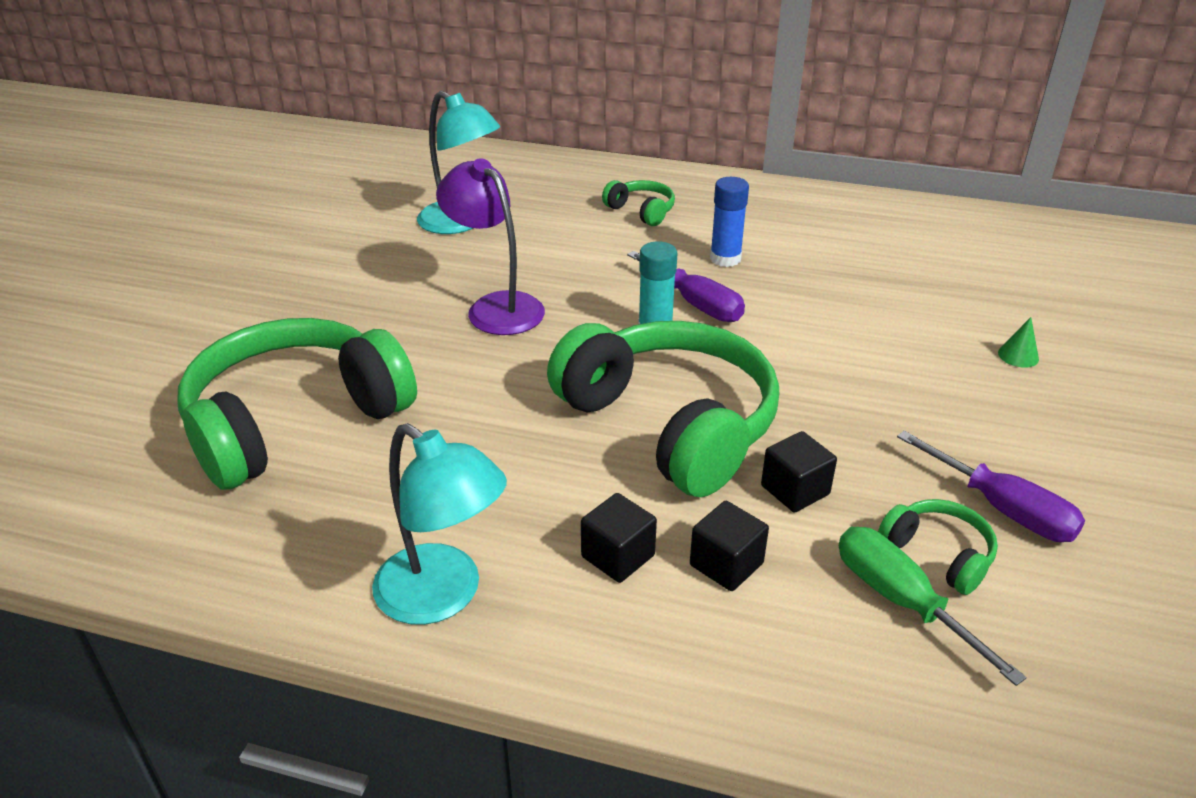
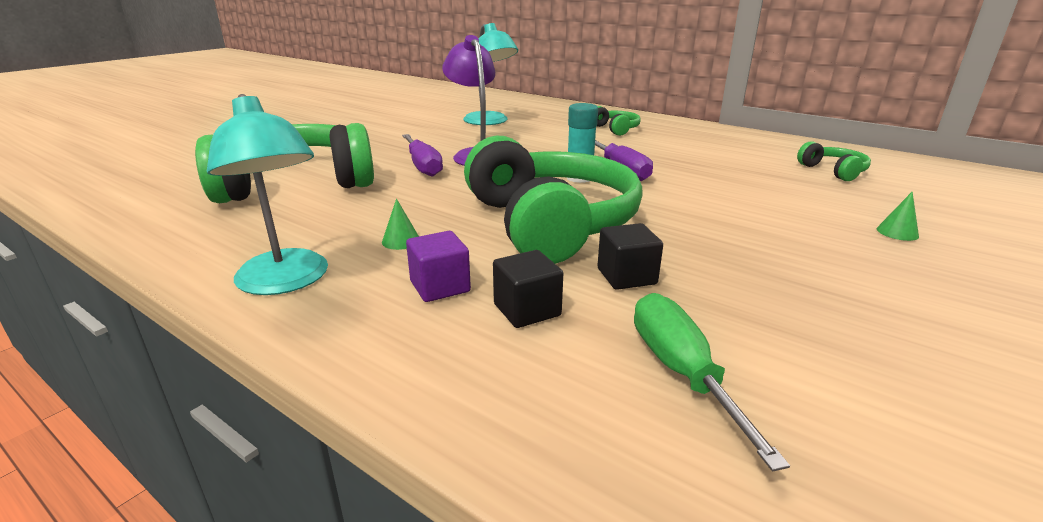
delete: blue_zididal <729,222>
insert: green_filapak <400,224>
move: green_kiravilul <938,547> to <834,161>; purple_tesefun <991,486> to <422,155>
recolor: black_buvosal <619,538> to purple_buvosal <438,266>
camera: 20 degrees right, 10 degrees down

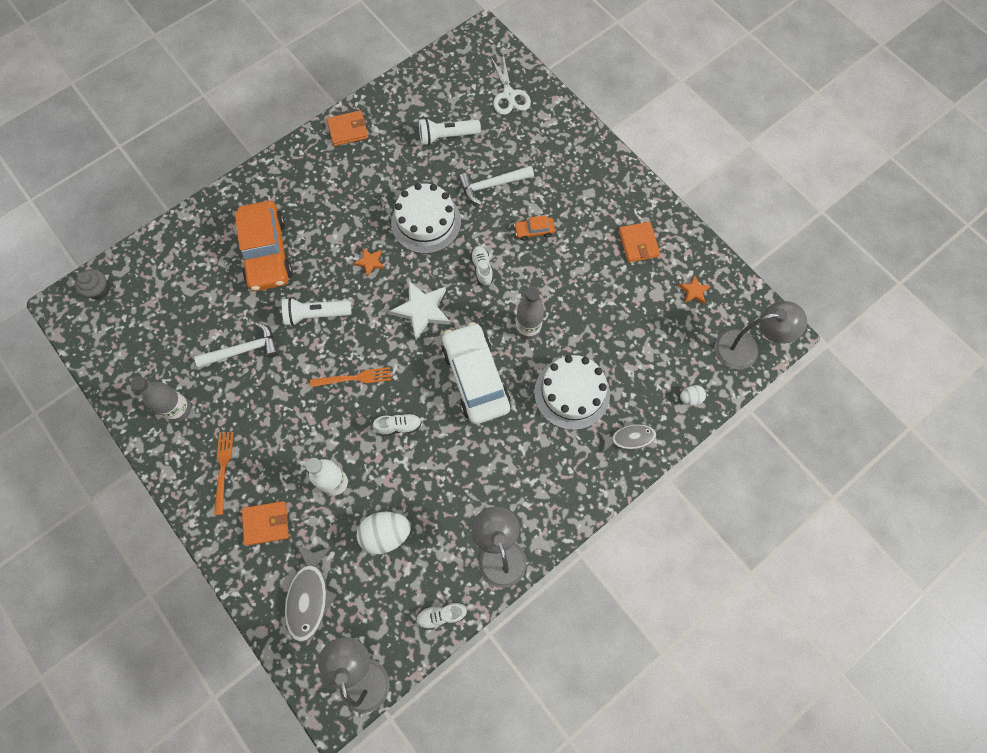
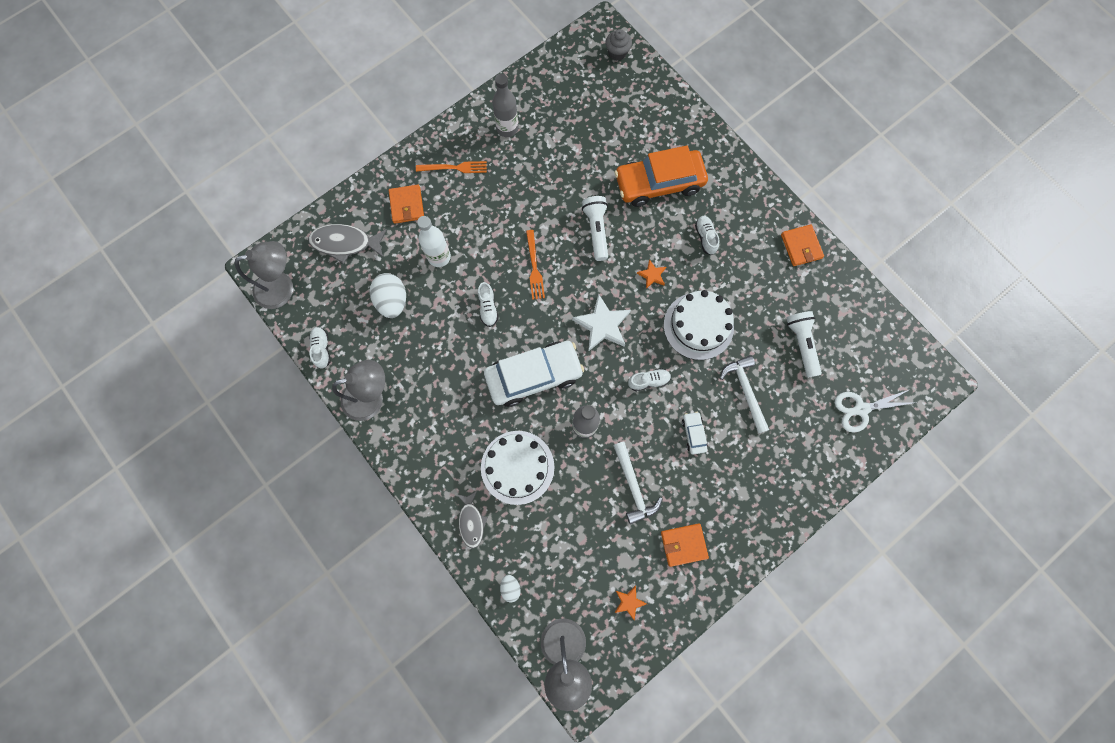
insert: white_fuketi <707,235>
move: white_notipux <236,345> to <637,482>
recolor: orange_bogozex <534,228> to white_bogozex <695,433>
camera: 90 degrees right, 5 degrees up

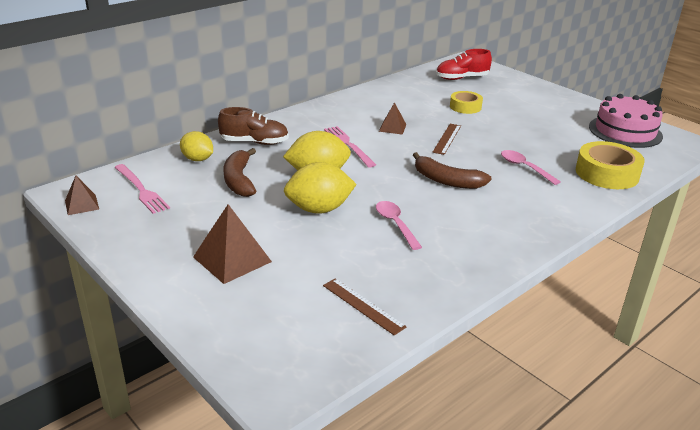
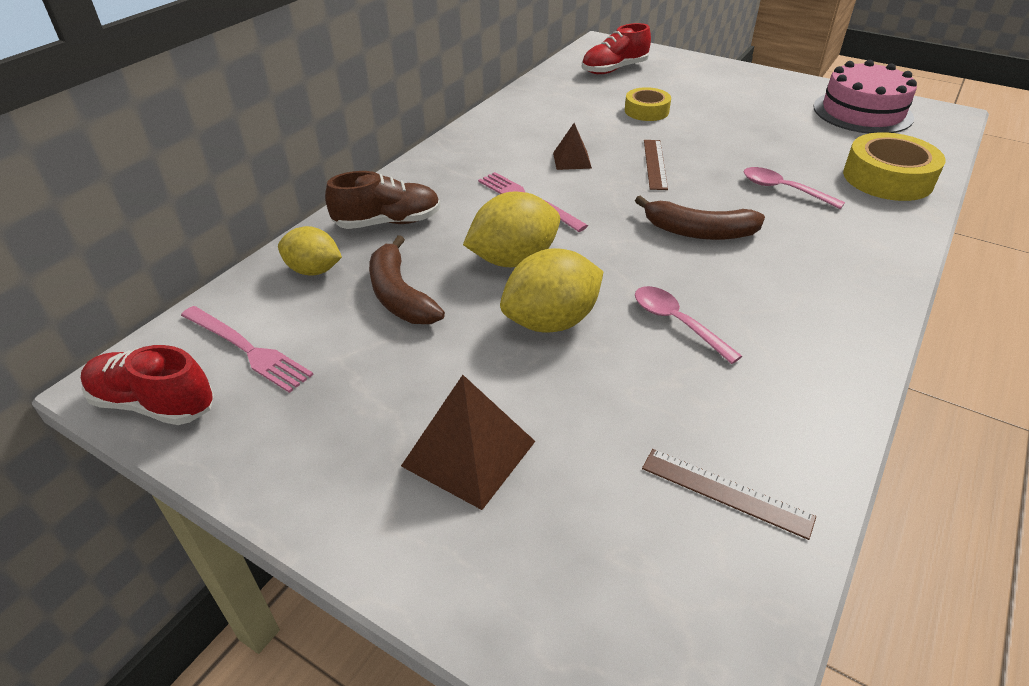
replace: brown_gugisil <82,195> to red_fuketi <147,385>
camera: 15 degrees left, 10 degrees up

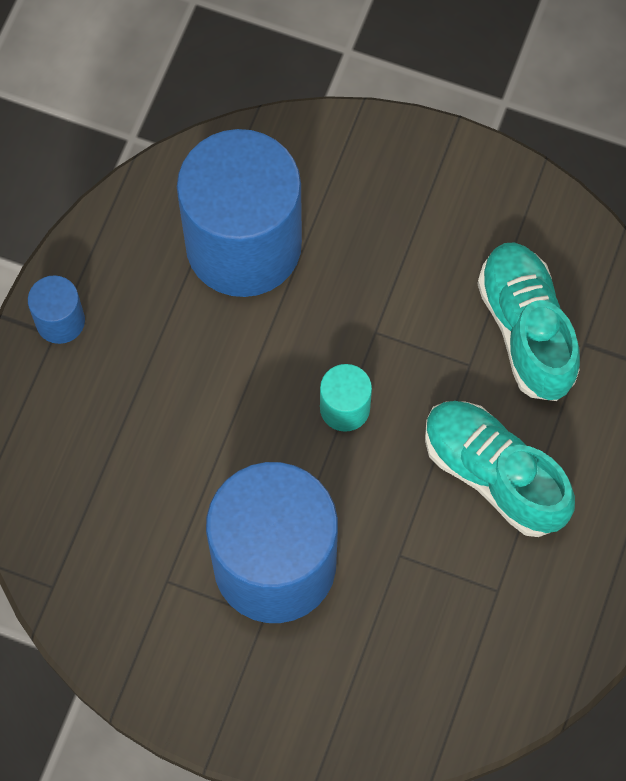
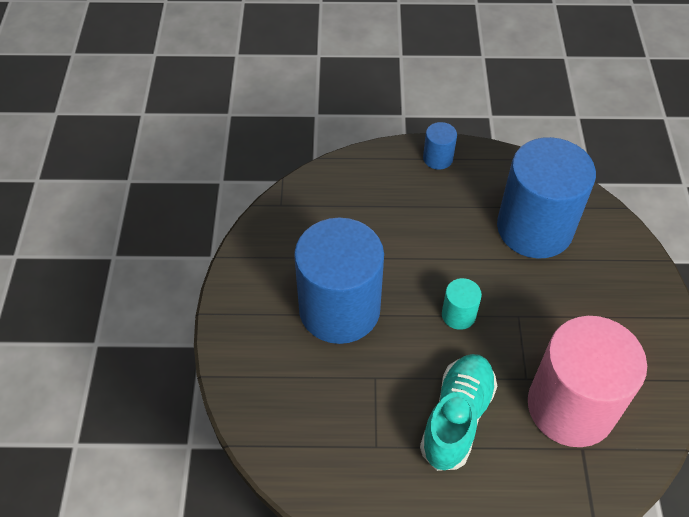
replace: turquoise_fuketi <528,321> to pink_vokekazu <587,381>
camera: 70 degrees right, 15 degrees down

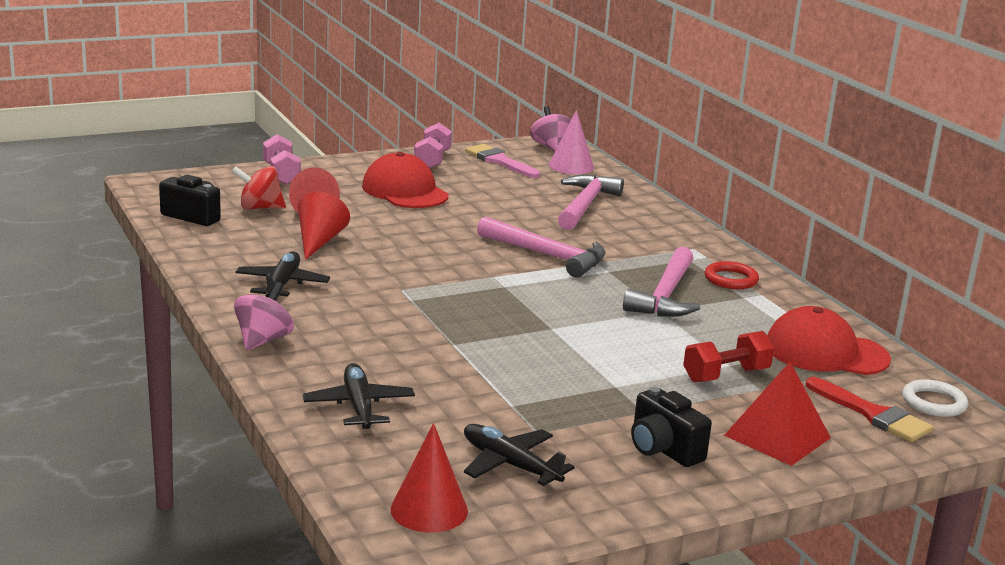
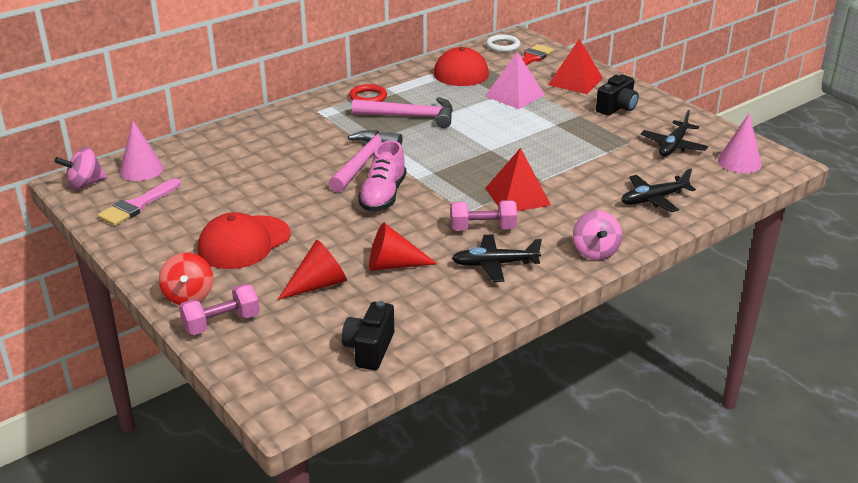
delete: pink_notipux <591,202>
insert: pink_fuketi <382,175>; red_gugisil <518,179>
move: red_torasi <259,188> to <186,279>; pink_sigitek <433,145> to <484,215>
replace: red_sigitek <728,357> to pink_gugisil <515,80>
recolor: red_filapak <429,478> to pink_filapak <740,143>
rotate: pink_torasi <264,316> = <597,235> 105 degrees counterclockwise
camera: 100 degrees left, 10 degrees up

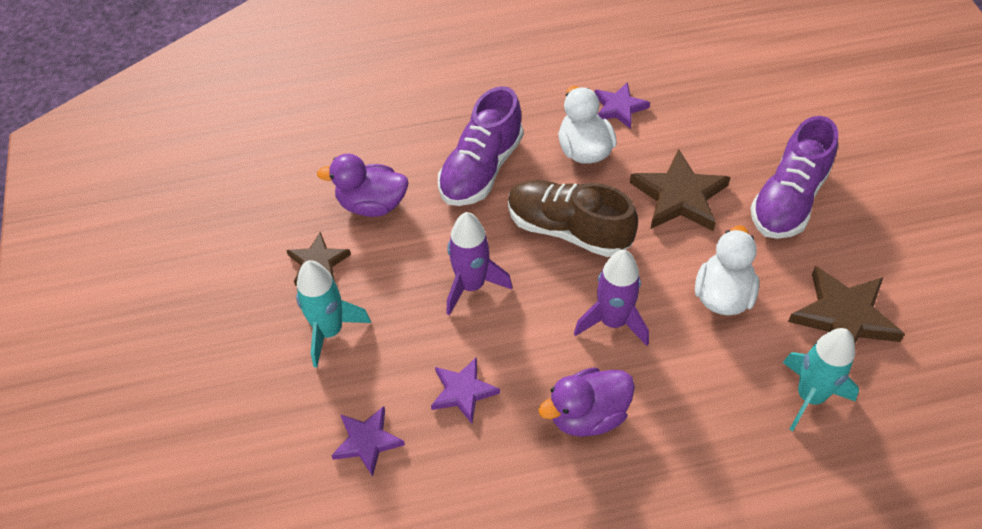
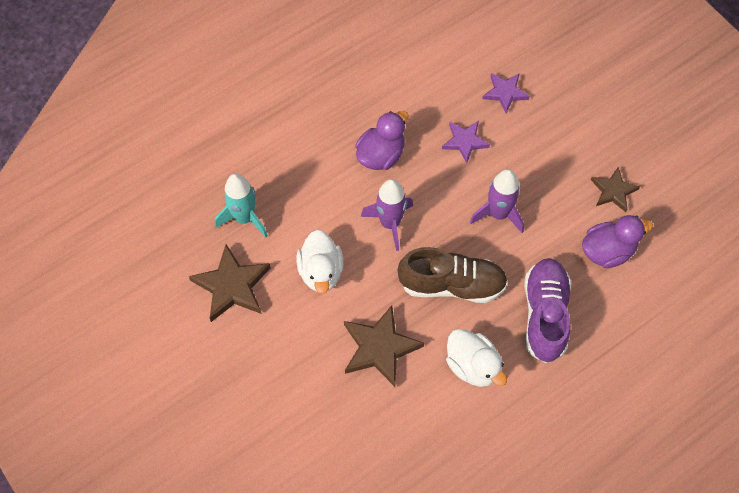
delete: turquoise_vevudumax <333,314>; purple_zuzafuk <622,105>; purple_fuketi <794,177>
camera: 155 degrees right, 10 degrees up

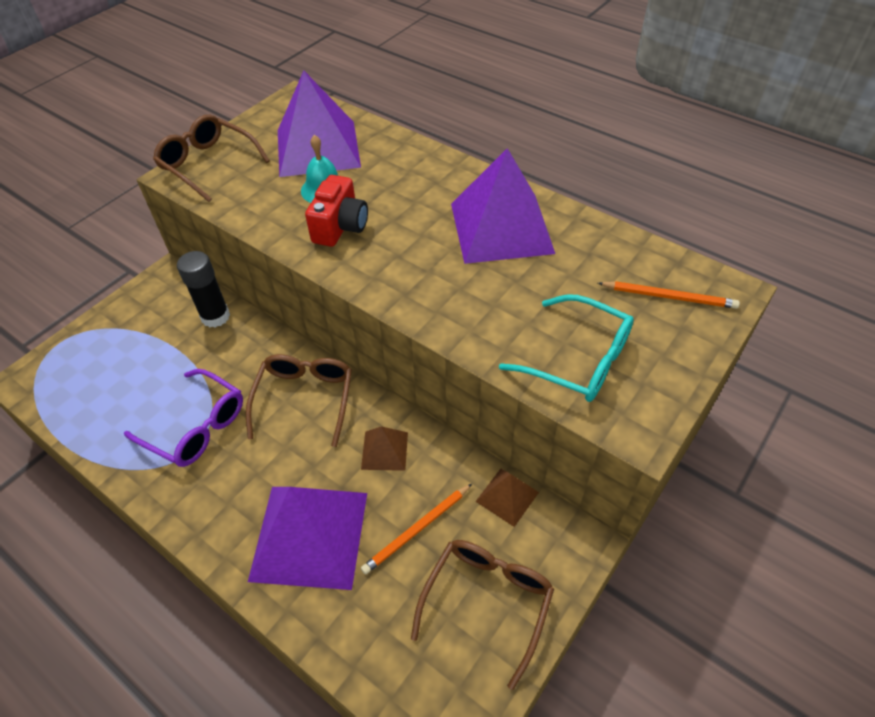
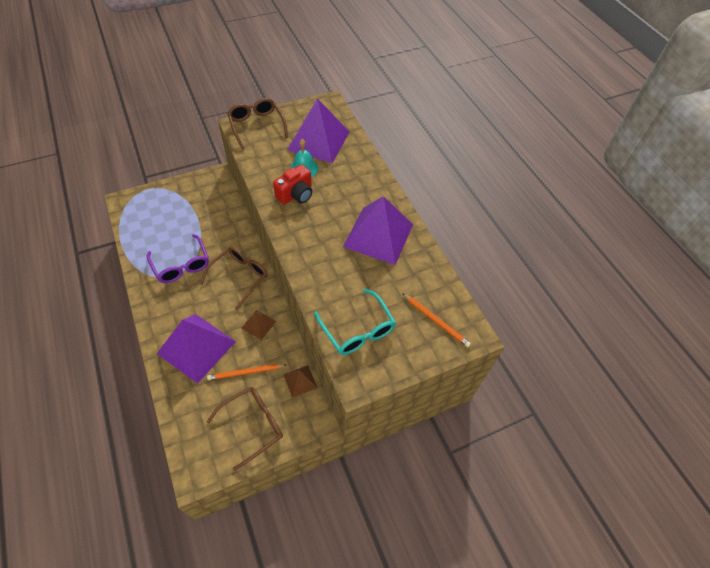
delete: black_zididal <203,289>
camera: 25 degrees right, 5 degrees up

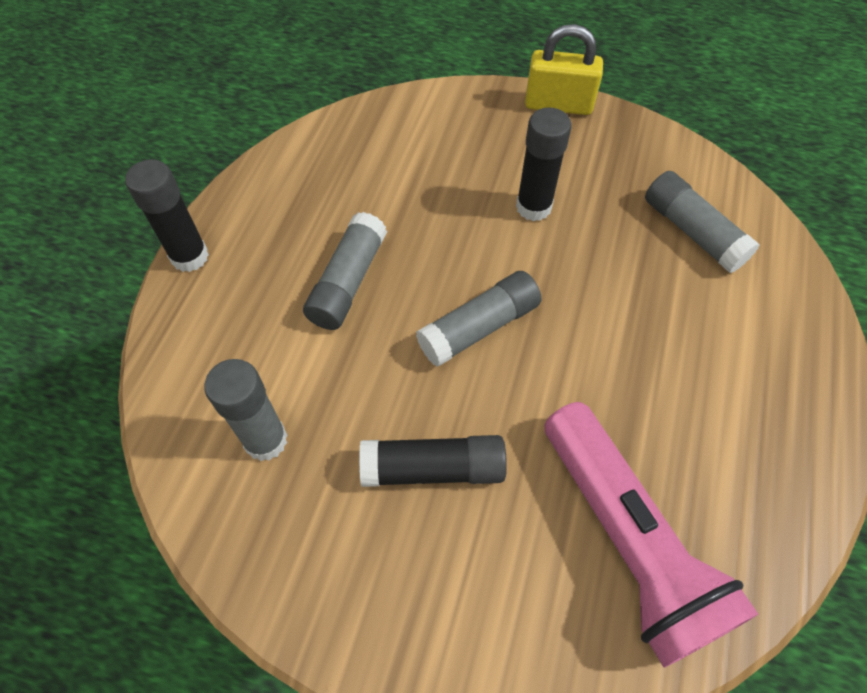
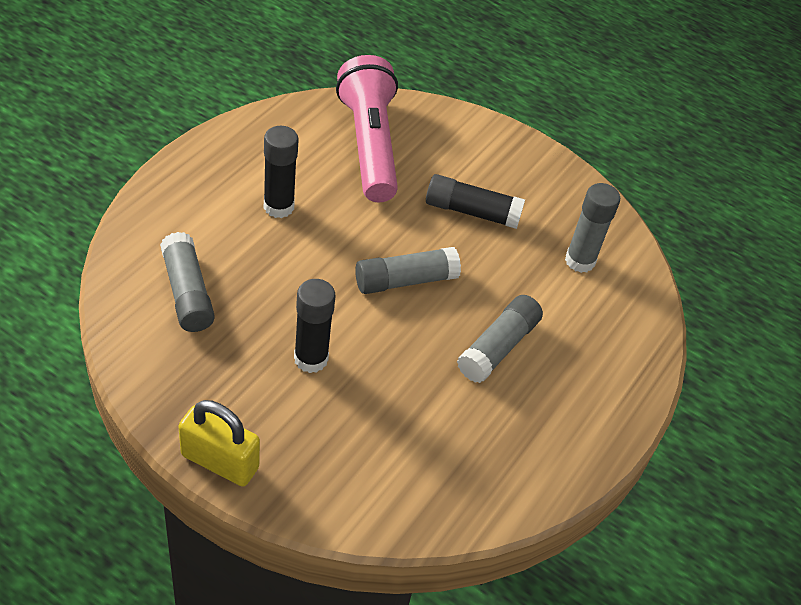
move: black_zididal <167,216> to <281,172>
camera: 170 degrees left, 10 degrees down

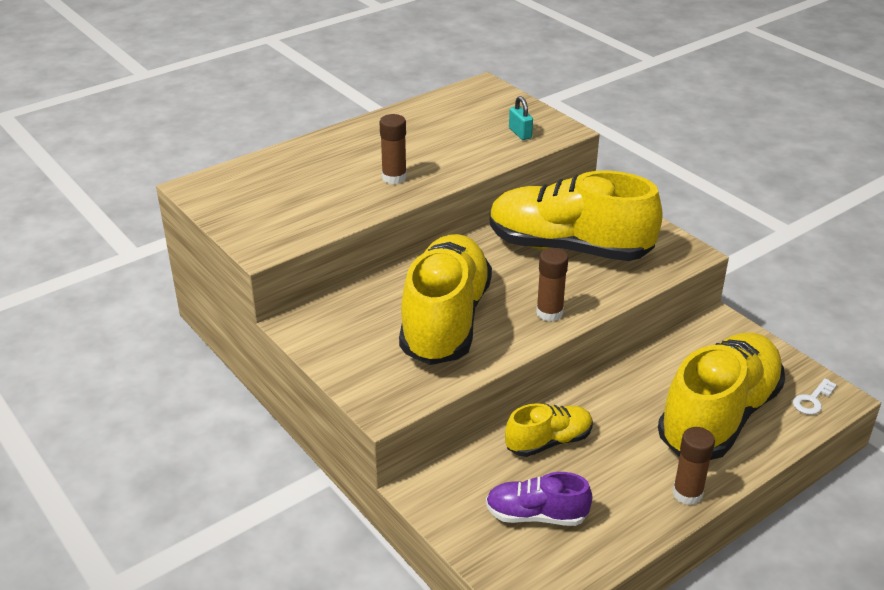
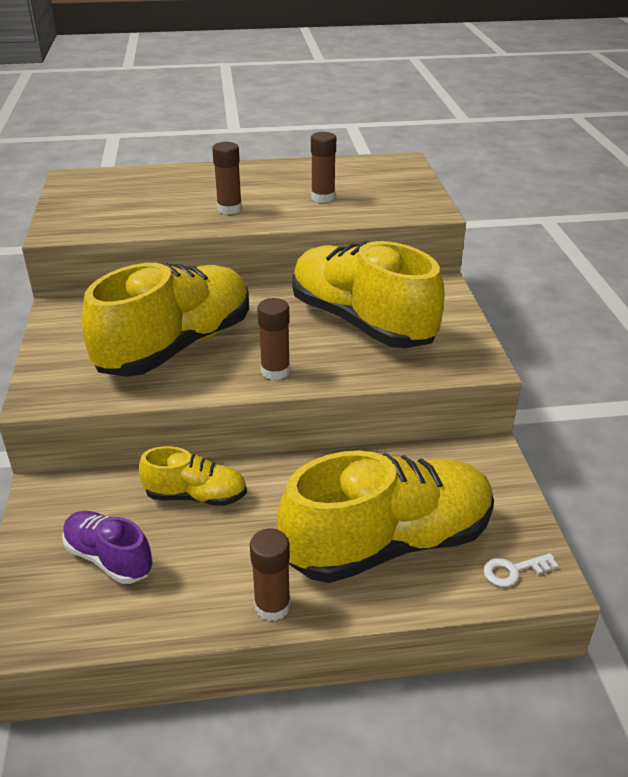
delete: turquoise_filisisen <521,118>
insert: brown_zididal <323,167>
camera: 30 degrees right, 0 degrees up

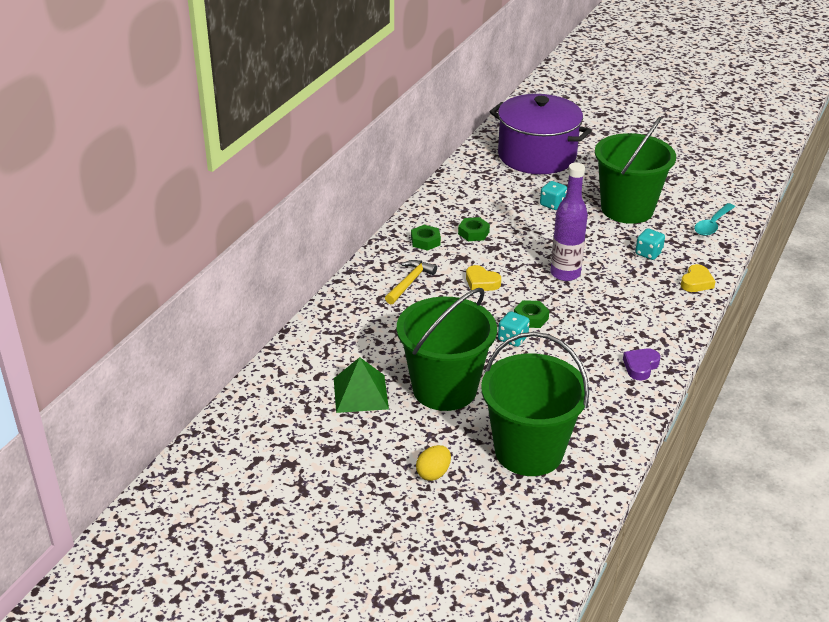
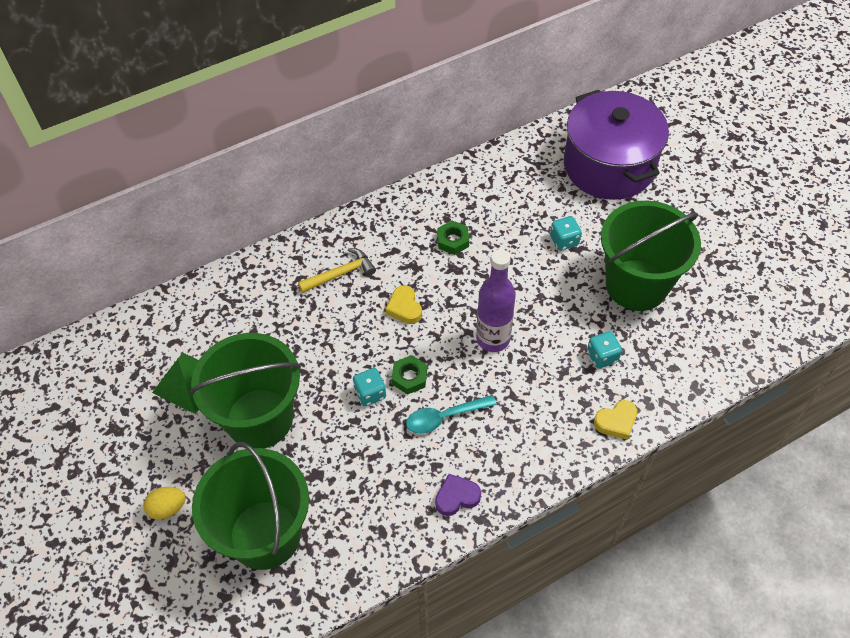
delete: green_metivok <426,238>
move: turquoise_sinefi <714,219> to <451,414>
camera: 35 degrees right, 20 degrees up

